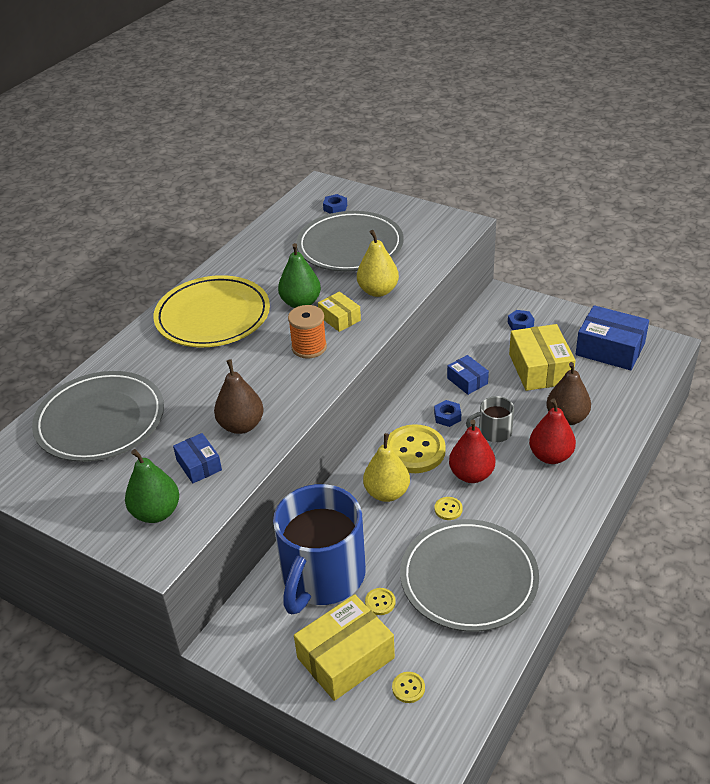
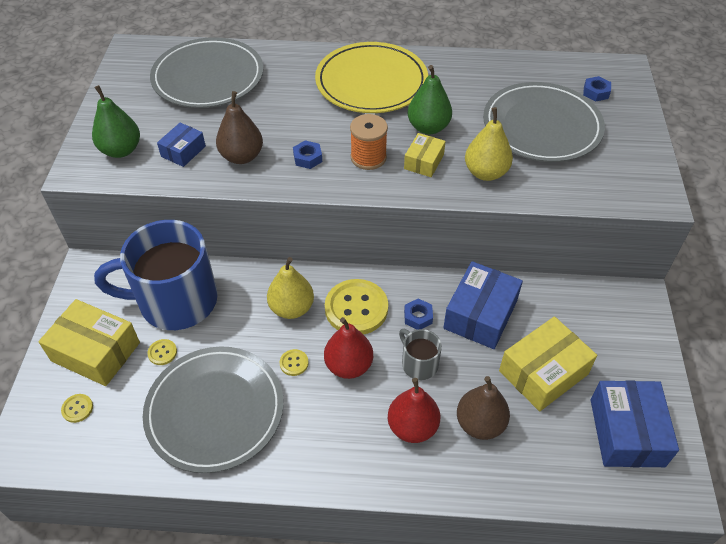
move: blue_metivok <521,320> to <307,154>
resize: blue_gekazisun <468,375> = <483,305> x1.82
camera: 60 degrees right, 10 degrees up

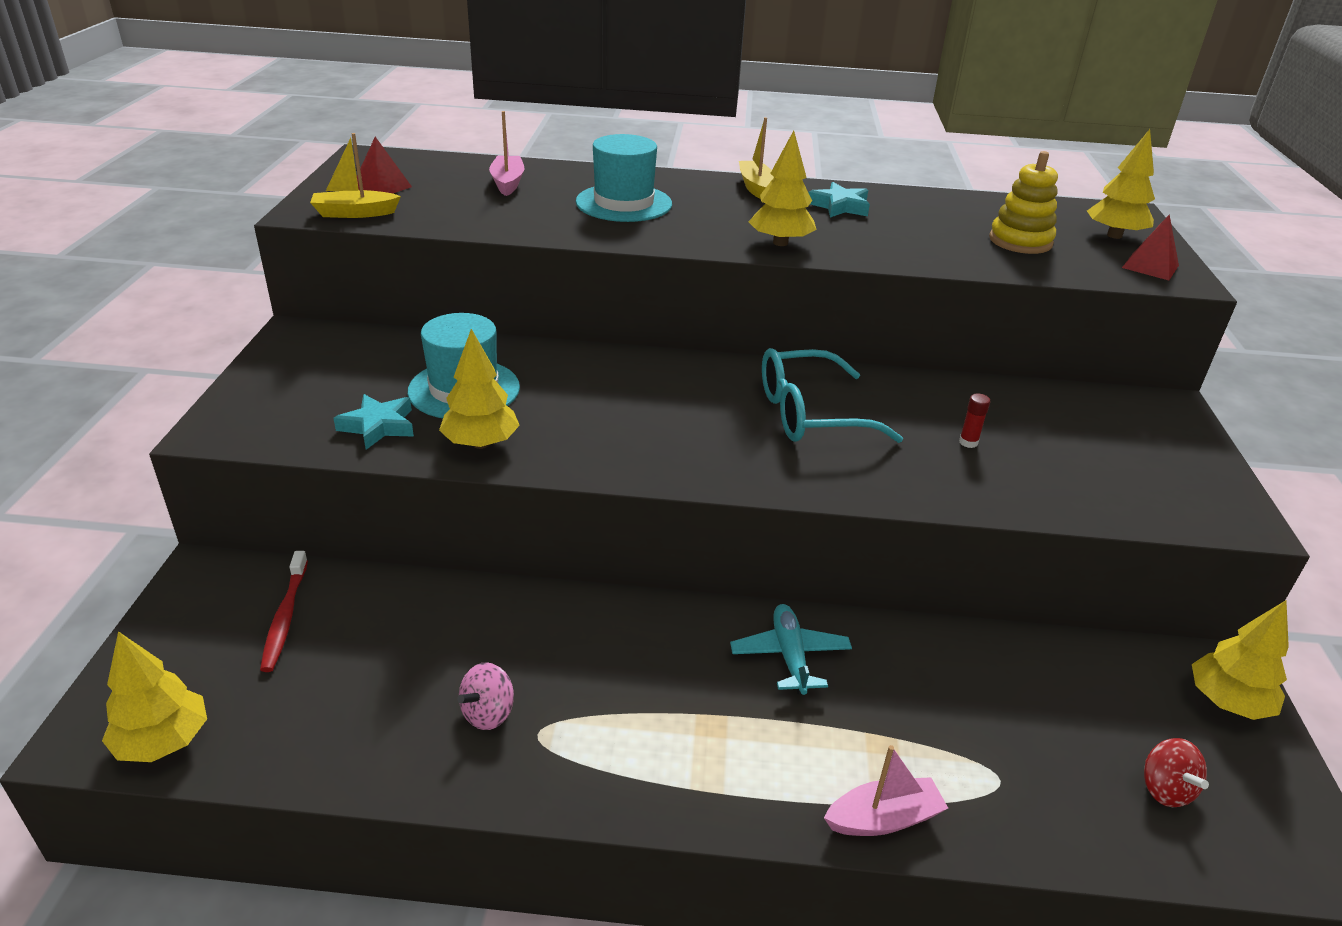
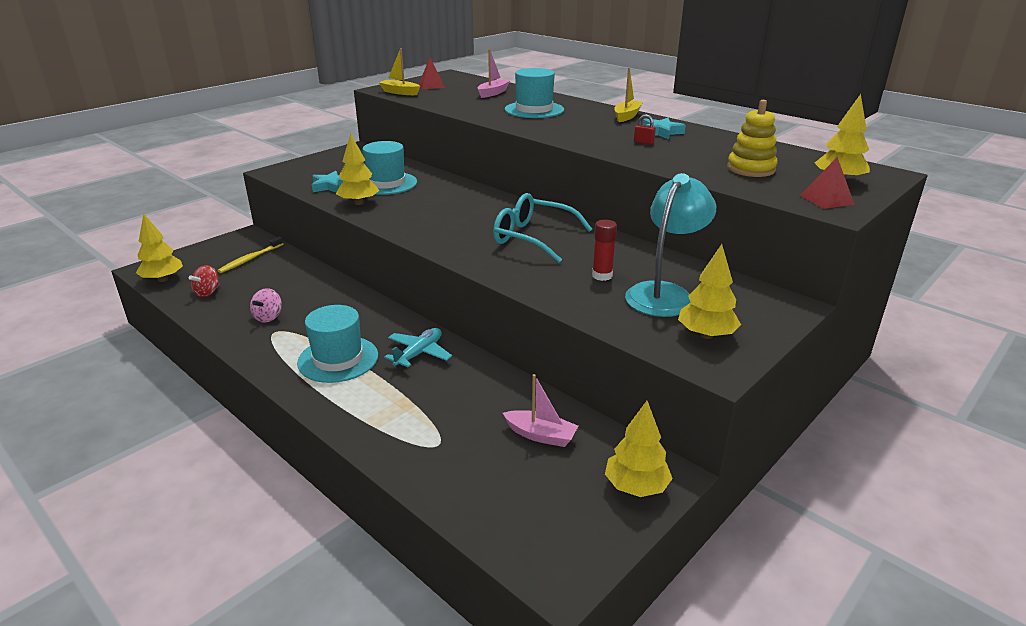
insert: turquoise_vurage <337,344>; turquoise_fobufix <670,245>; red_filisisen <645,129>
move: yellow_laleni <782,188> to <709,291>; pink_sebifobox <886,790> to <540,410>; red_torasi <1176,772> to <204,281>
recolor: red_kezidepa <284,611> to yellow_kezidepa <250,255>
rotate: pink_torasi <485,696> = <266,305> 60 degrees counterclockwise
resize: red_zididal <974,420> = <604,250> x1.55
camera: 40 degrees right, 5 degrees down

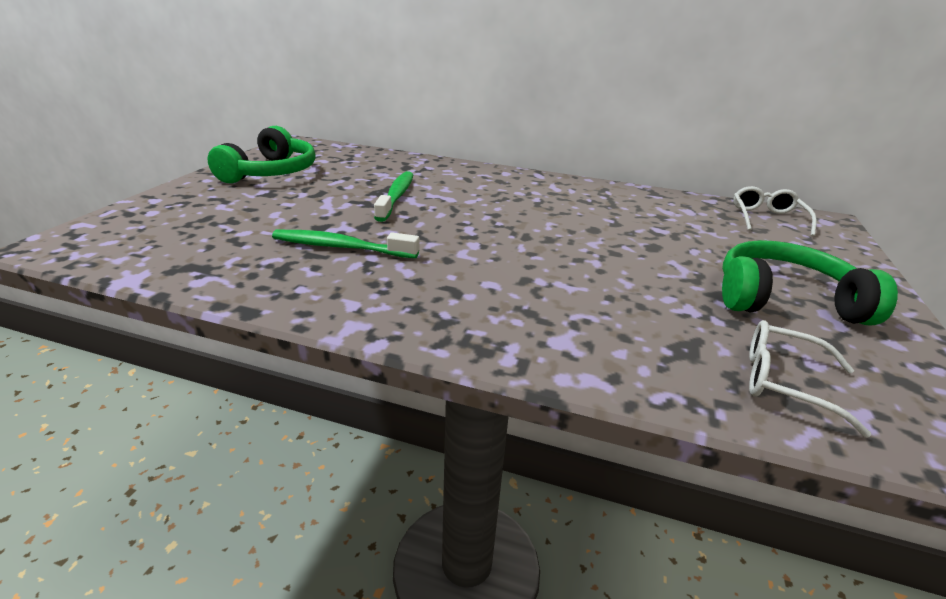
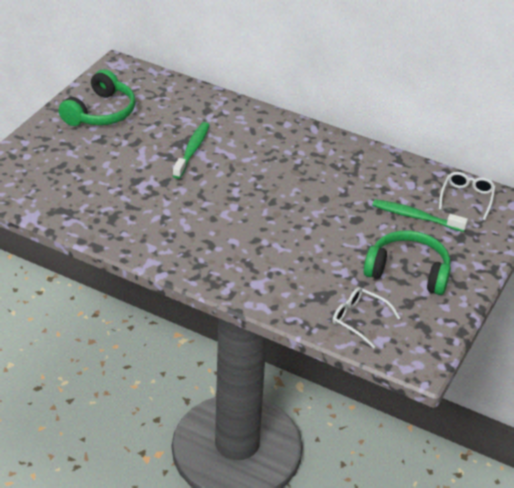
move: green_kezidepa <345,244> to <420,216>
camera: 10 degrees right, 10 degrees up

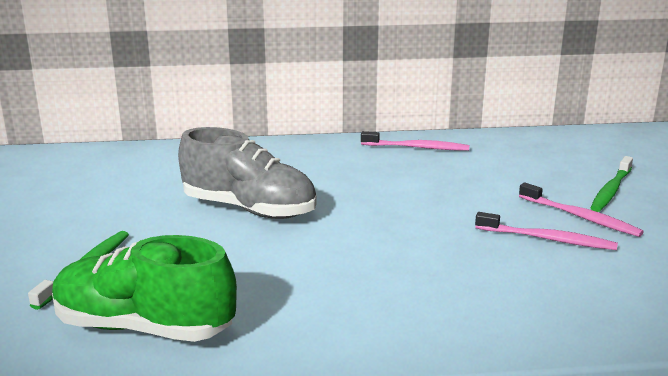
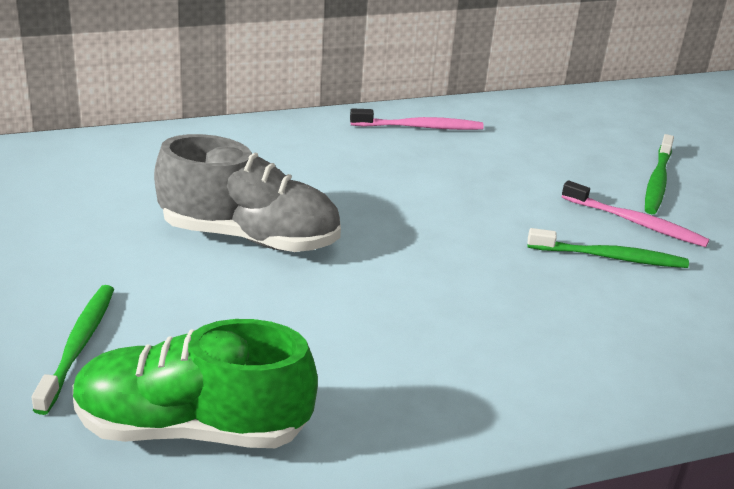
recolor: pink_kezidepa <546,231> to green_kezidepa <608,248>
camera: 15 degrees left, 10 degrees up

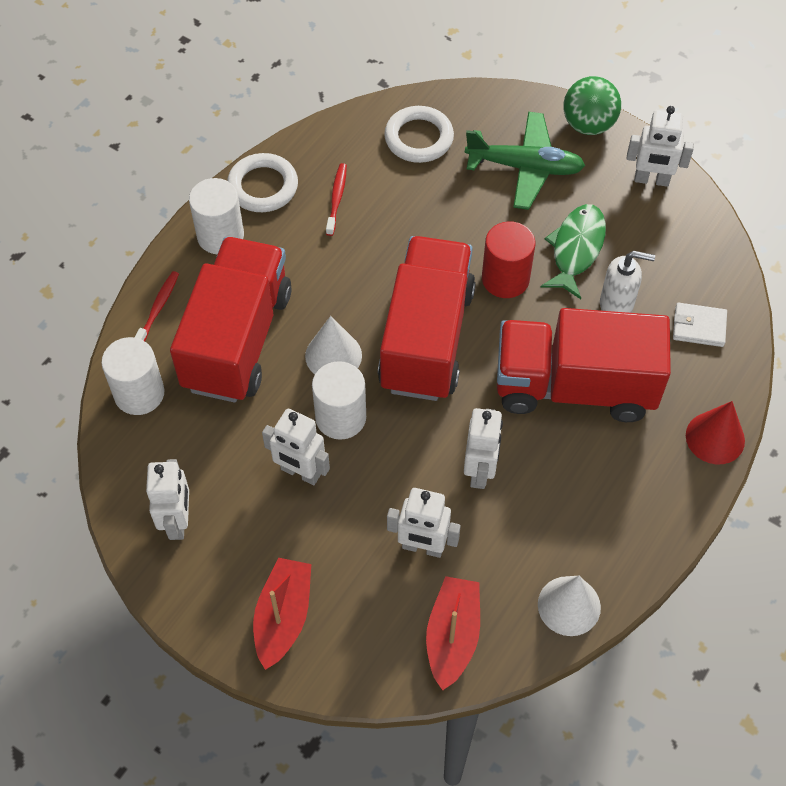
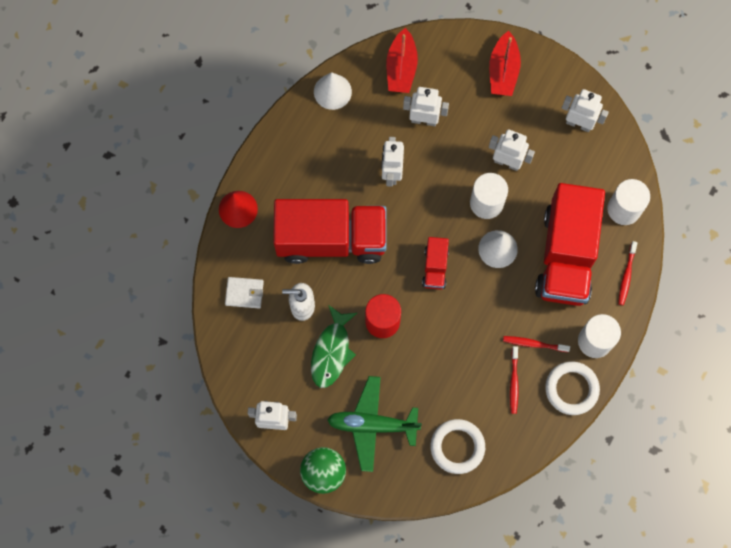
insert: red_kezidepa <536,344>
rotate: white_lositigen <167,499> = <585,110> 120 degrees clockwise
resize: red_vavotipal <427,318> = <435,263> x0.44
camera: 175 degrees right, 15 degrees up

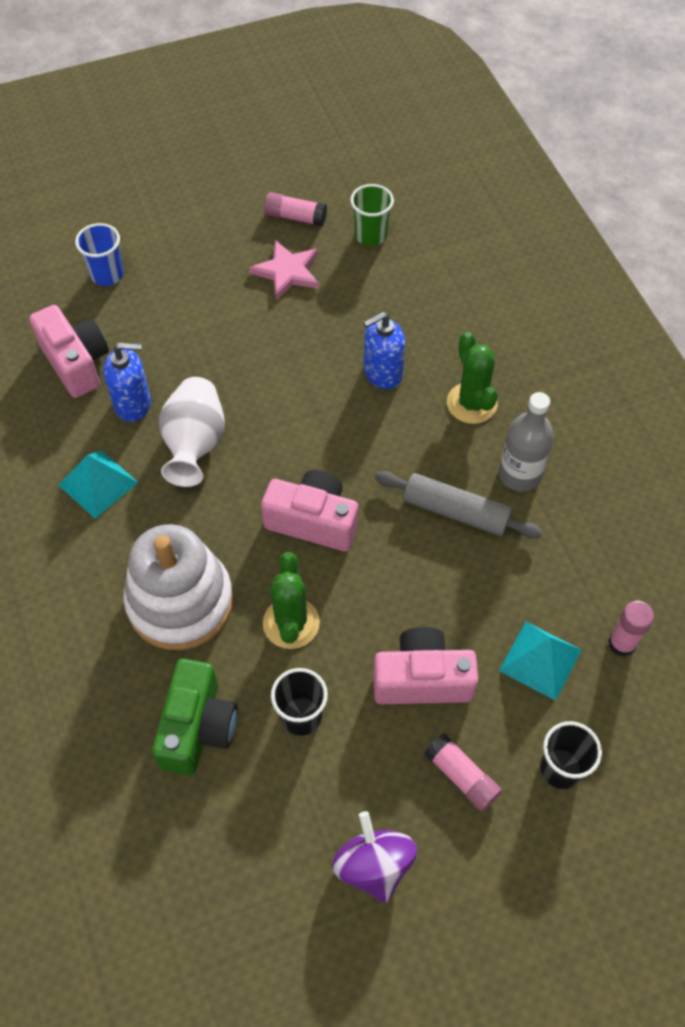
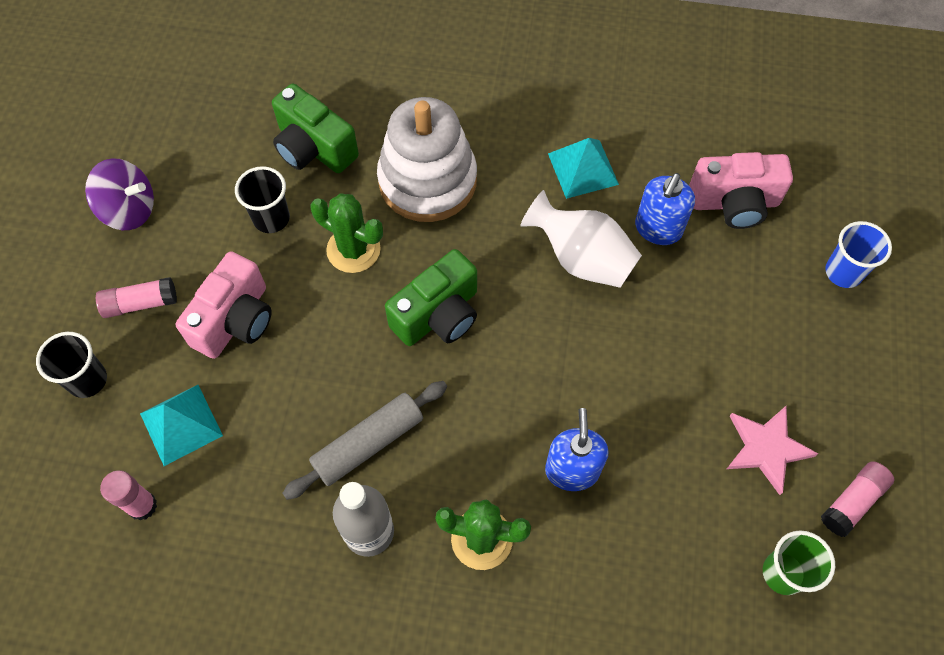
recolor: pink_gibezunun <309,510> to green_gibezunun <431,297>
camera: 120 degrees right, 5 degrees up

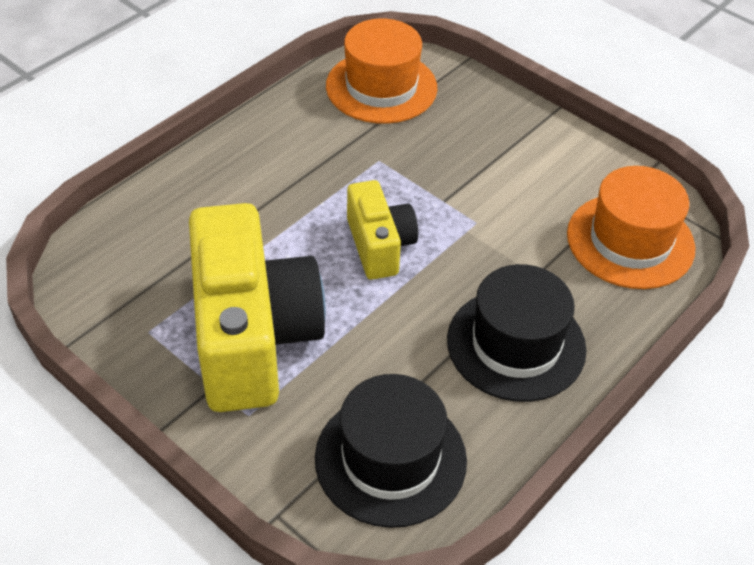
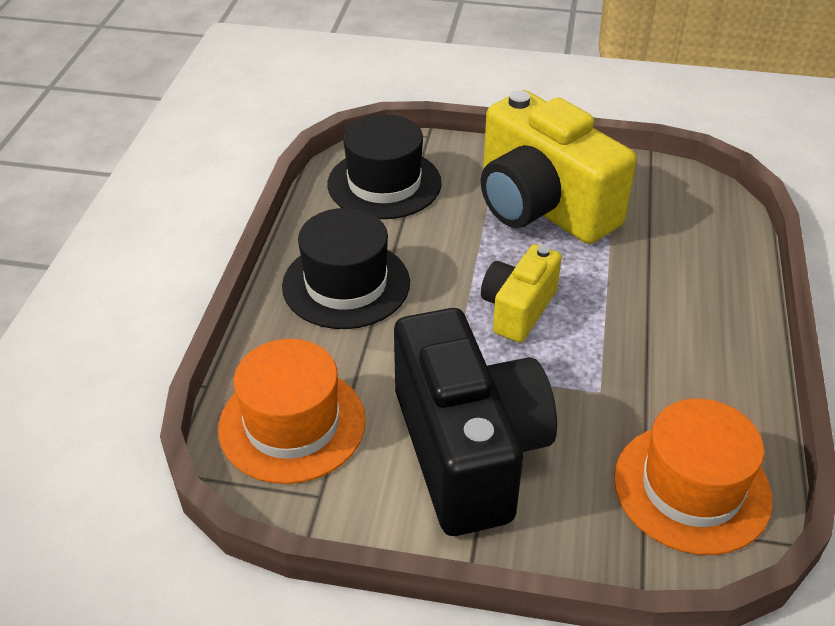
insert: black_gibezunun <475,422>
rotate: yellow_gibezunun <382,230> = <521,293> 75 degrees clockwise
camera: 150 degrees right, 5 degrees down

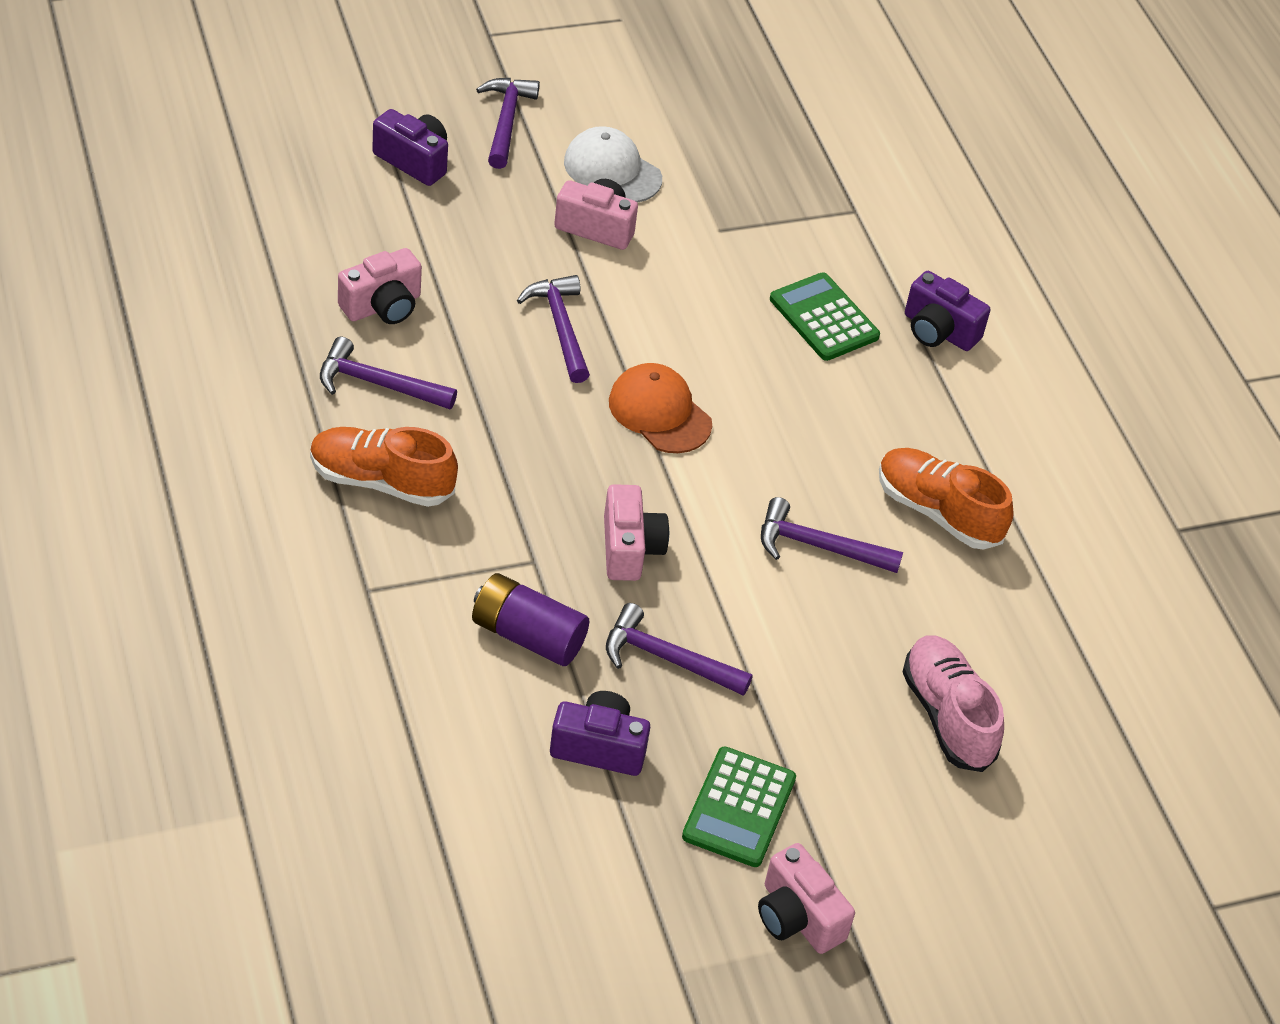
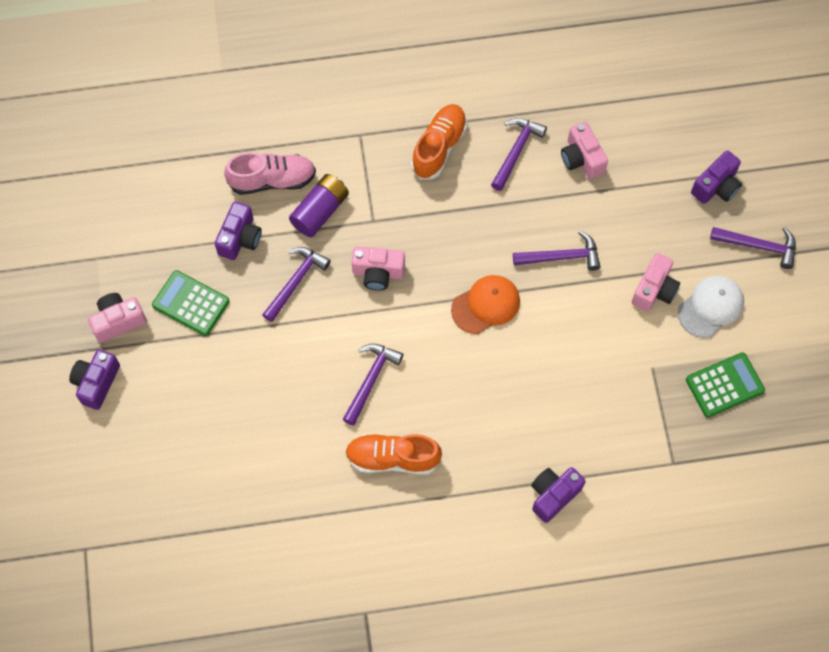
insert: purple_gibezunun <94,380>
move: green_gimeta <825,317> to <725,385>; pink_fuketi <953,703> to <270,173>
rotate: orange_fuketi <946,499> = <393,454> 135 degrees counterclockwise
camera: 105 degrees right, 20 degrees up

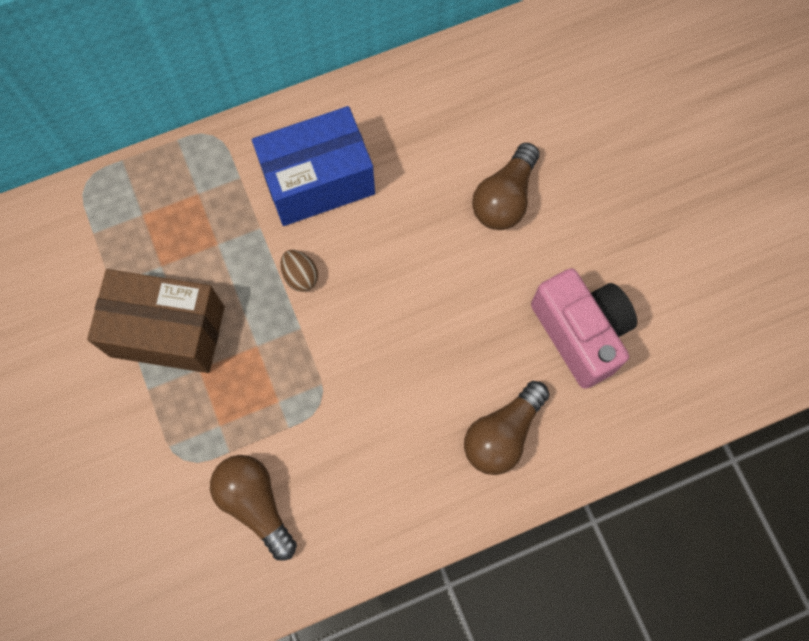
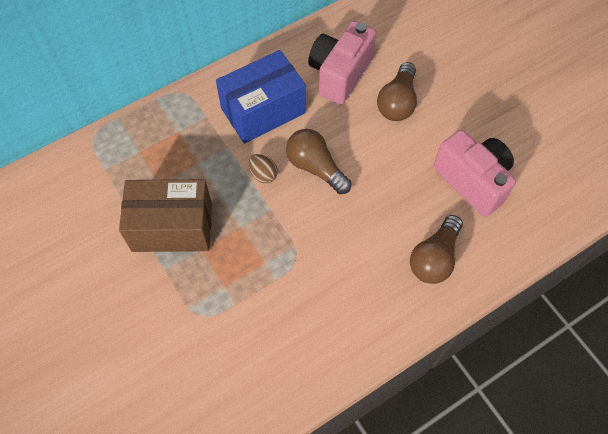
insert: pink_gibezunun <342,63>
move: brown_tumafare <253,508> to <319,161>
camera: 10 degrees left, 10 degrees down

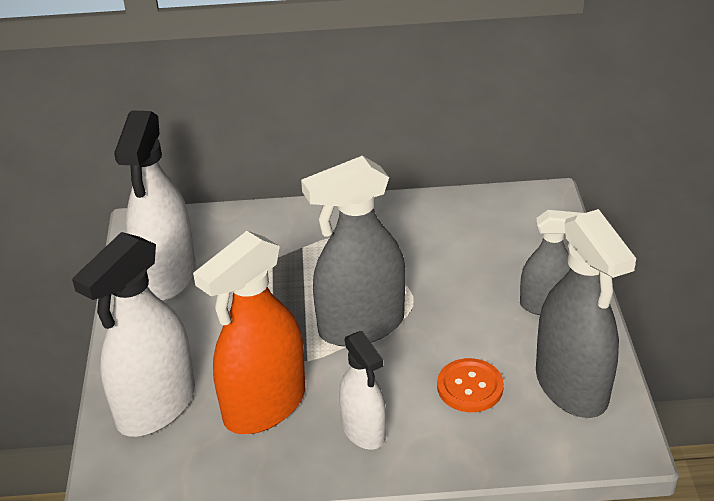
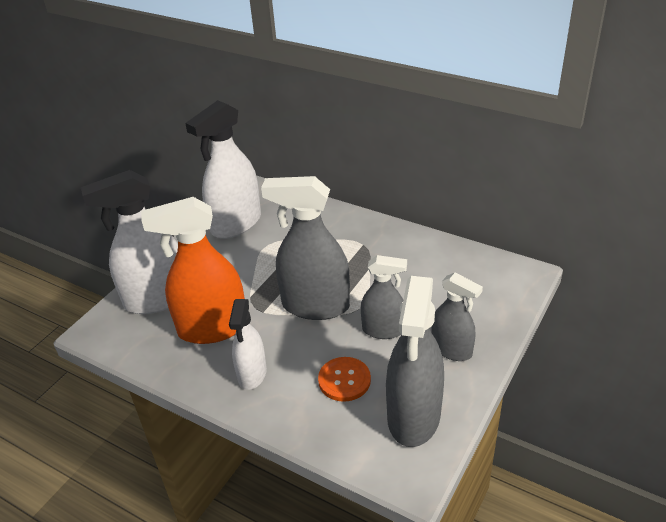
insert: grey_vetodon <384,297>
camera: 35 degrees right, 0 degrees up

